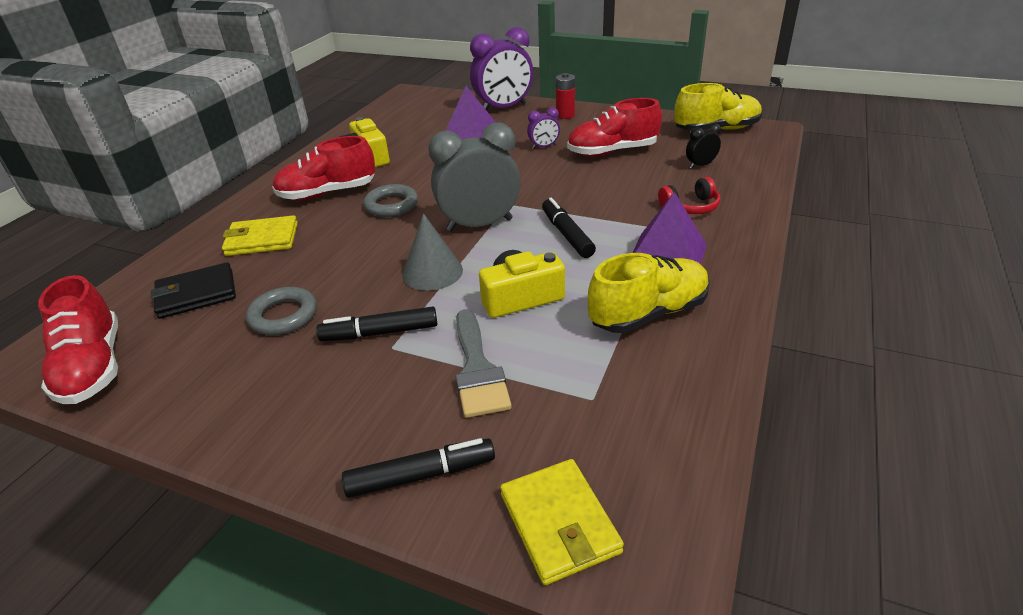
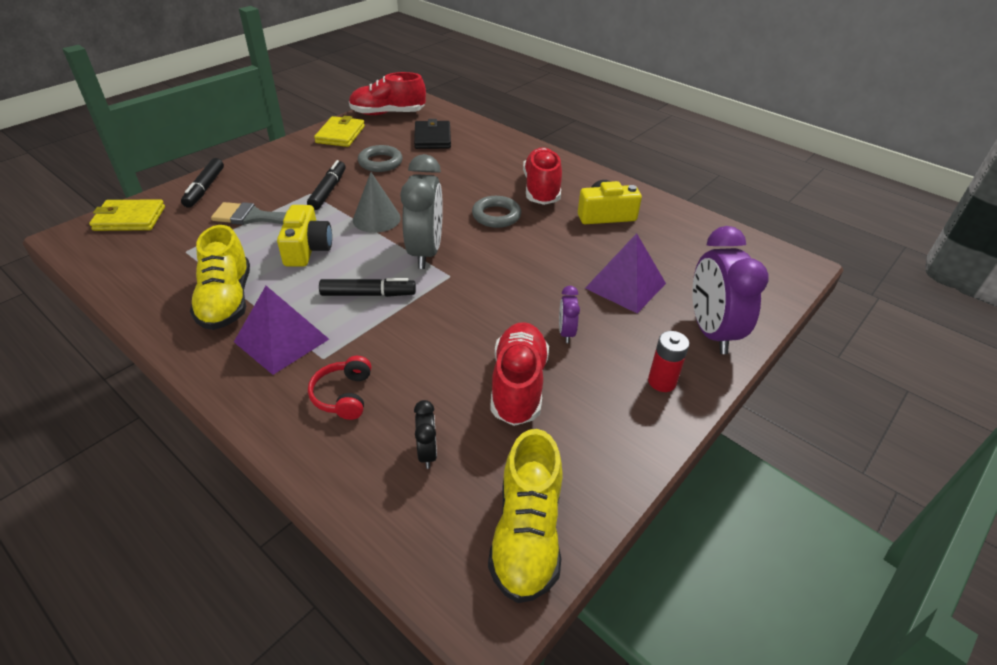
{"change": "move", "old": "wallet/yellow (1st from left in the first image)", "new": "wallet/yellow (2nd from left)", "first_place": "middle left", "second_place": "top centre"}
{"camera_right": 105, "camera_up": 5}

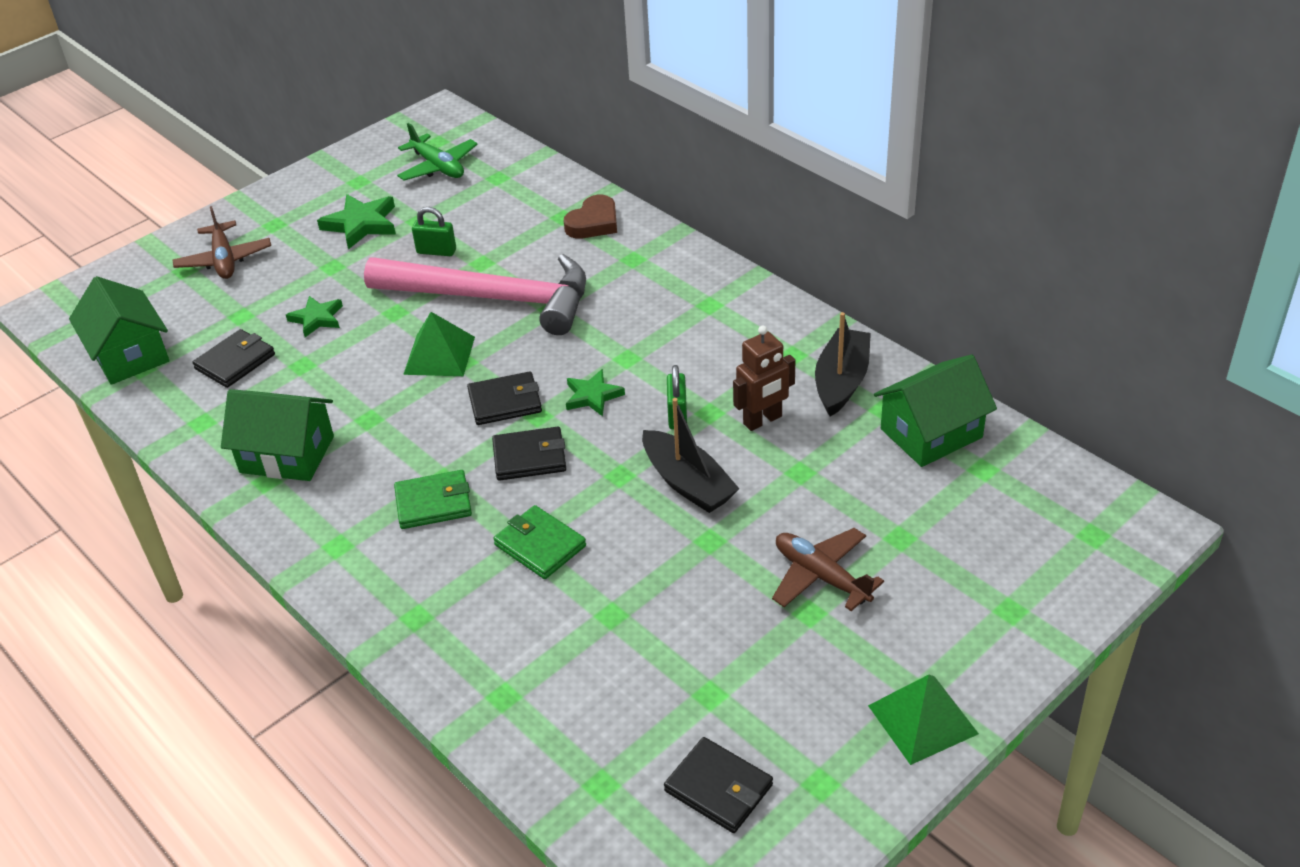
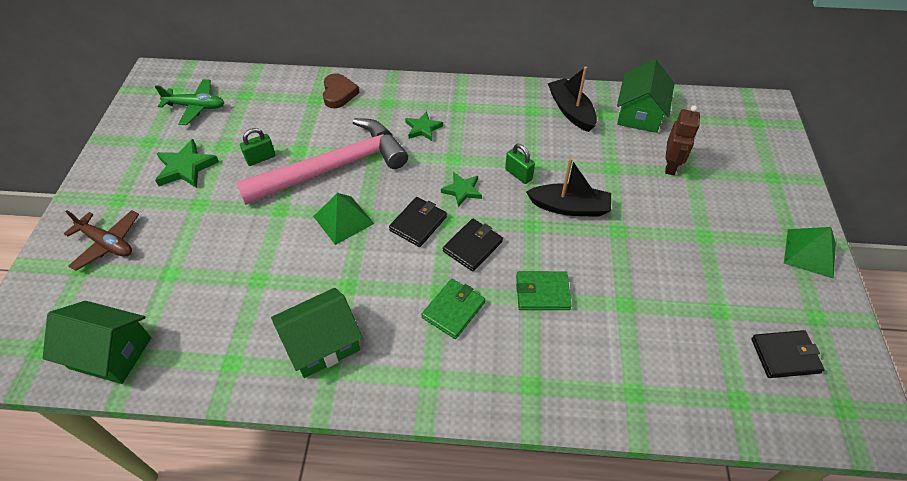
{"change": "delete", "old": "wallet/black (1st from left)", "first_place": "middle left"}
{"change": "delete", "old": "plane/brown (2nd from left)", "first_place": "centre"}
{"change": "move", "old": "star/green (1st from left in the first image)", "new": "star/green (2nd from left)", "first_place": "middle left", "second_place": "top centre"}
{"change": "move", "old": "robot/brown", "first_place": "centre", "second_place": "top right"}
{"camera_right": -45, "camera_up": 10}

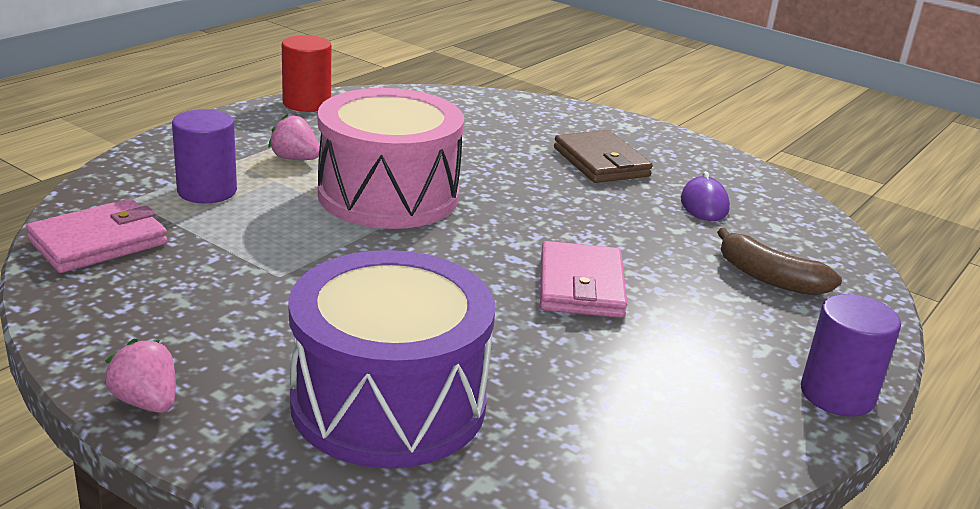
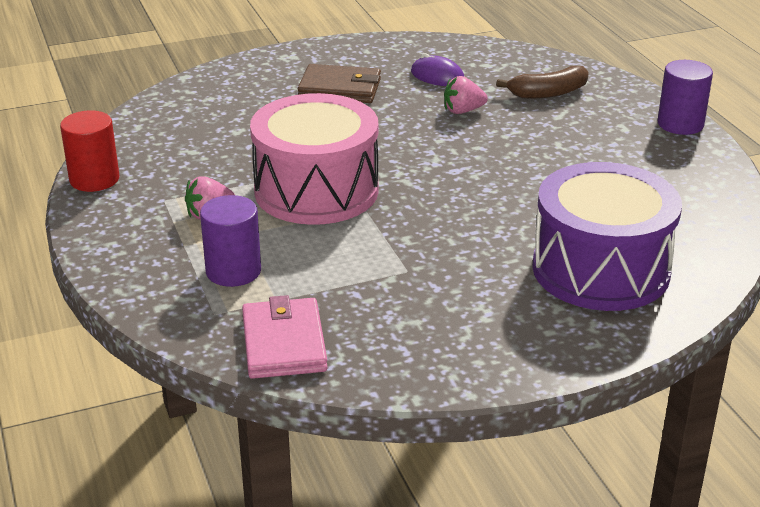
{"change": "delete", "old": "wallet/pink (2nd from left)", "first_place": "centre"}
{"change": "move", "old": "strawberry/pink (1st from left in the first image)", "new": "strawberry/pink (2nd from left)", "first_place": "bottom left", "second_place": "top centre"}
{"camera_right": -55, "camera_up": 5}

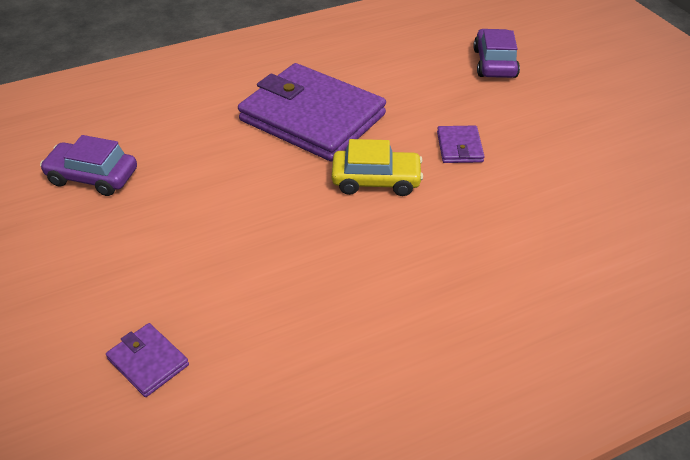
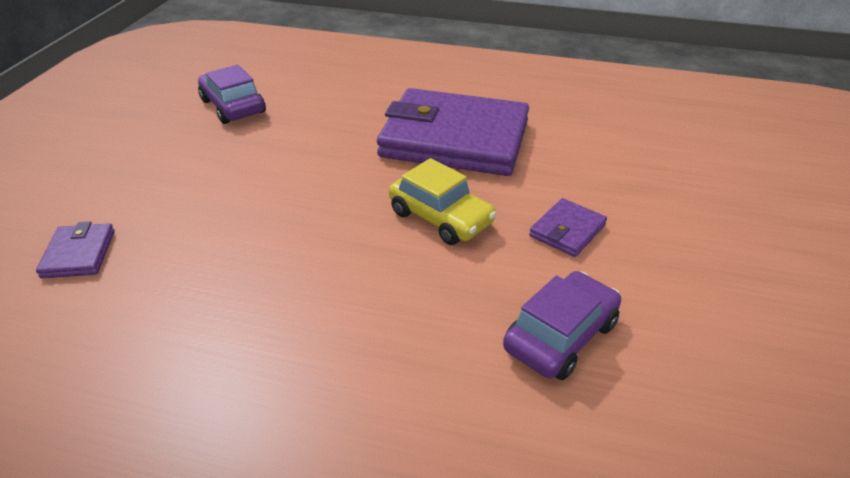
{"change": "move", "old": "car/purple (2nd from left)", "first_place": "top right", "second_place": "bottom centre"}
{"change": "rotate", "old": "wallet/purple (2nd from left)", "first_place": "top centre", "second_place": "top centre", "degrees": -60}
{"camera_right": 40, "camera_up": -5}

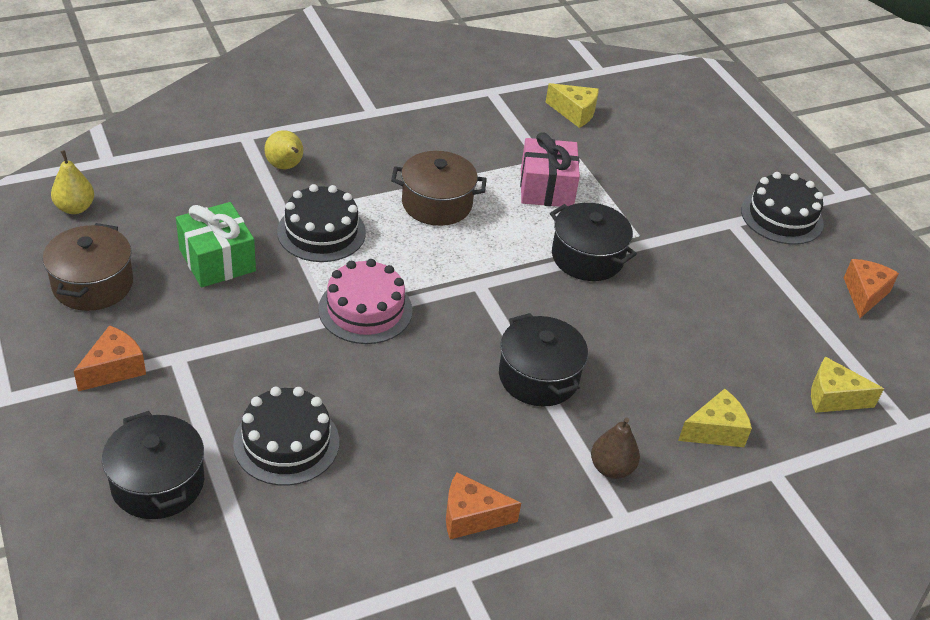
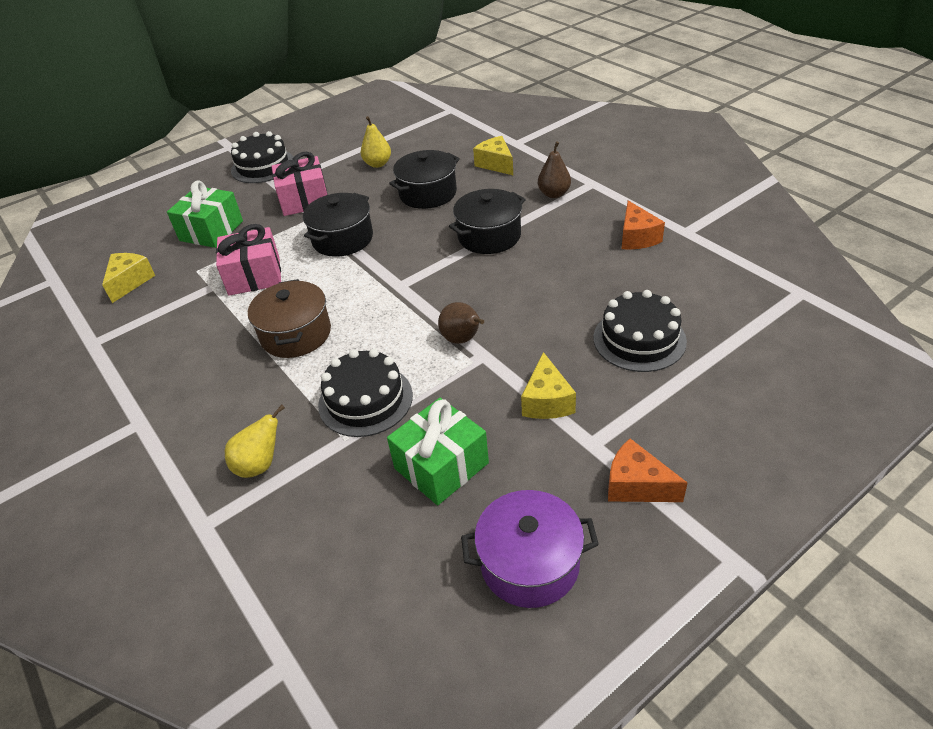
{"change": "delete", "old": "cheese/orange (3rd from left)", "first_place": "middle right"}
{"change": "insert", "new": "gift/green (1st from left)", "second_place": "top left"}
{"change": "insert", "new": "gift/pink (2nd from left)", "second_place": "top left"}
{"change": "move", "old": "pear/yellow (1st from left in the first image)", "new": "pear/yellow (2nd from left)", "first_place": "top left", "second_place": "top centre"}
{"change": "move", "old": "pot/black (1st from left in the first image)", "new": "pot/black (2nd from left)", "first_place": "bottom left", "second_place": "top centre"}
{"change": "move", "old": "cheese/yellow (3rd from left)", "first_place": "middle right", "second_place": "centre"}
{"change": "replace", "old": "cake/pink", "new": "pear/brown (1st from left)", "first_place": "centre", "second_place": "centre"}
{"change": "recolor", "old": "pot/brown (1st from left)", "new": "pot/purple", "first_place": "middle left", "second_place": "bottom centre"}
{"camera_right": -95, "camera_up": 0}

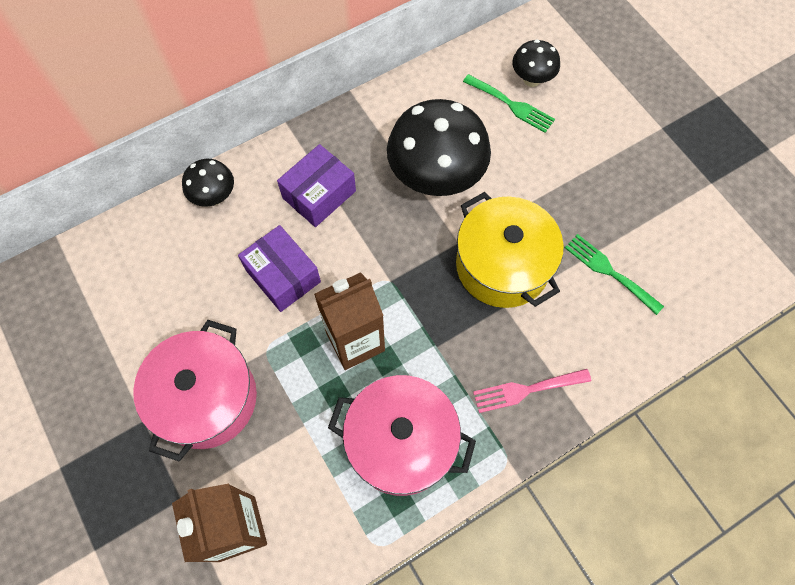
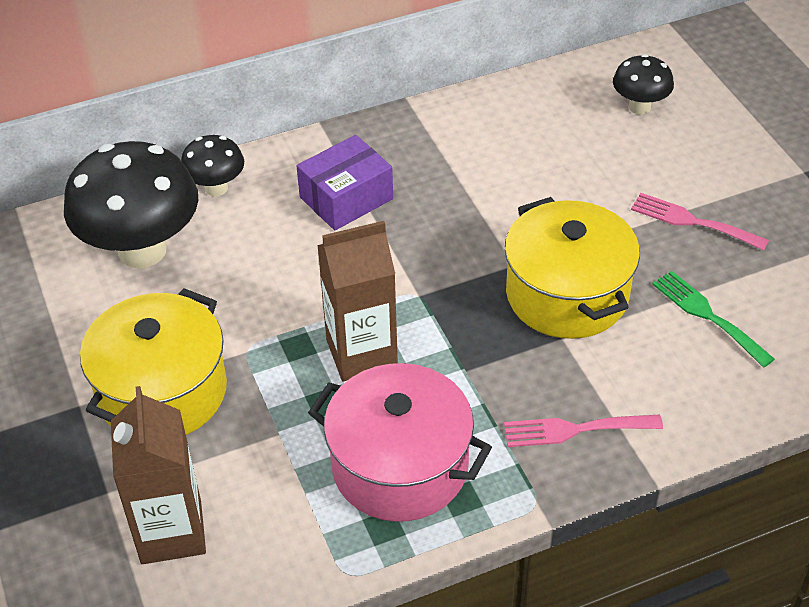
{"change": "delete", "old": "box/purple (1st from left)", "first_place": "centre"}
{"change": "delete", "old": "fork/green (1st from left)", "first_place": "top centre"}
{"change": "insert", "new": "fork/pink (2nd from left)", "second_place": "middle right"}
{"change": "move", "old": "mushroom/black (2nd from left in the first image)", "new": "mushroom/black (1st from left)", "first_place": "top centre", "second_place": "middle left"}
{"change": "recolor", "old": "pot/pink (1st from left)", "new": "pot/yellow (1st from left)", "first_place": "bottom left", "second_place": "middle left"}
{"camera_right": 10, "camera_up": -20}

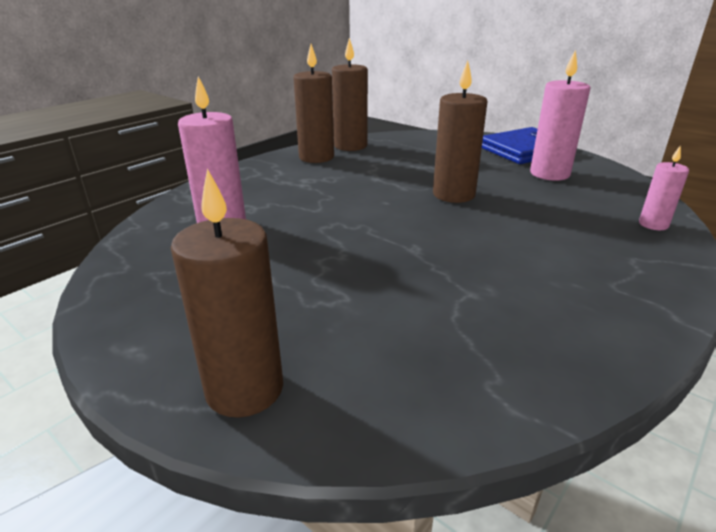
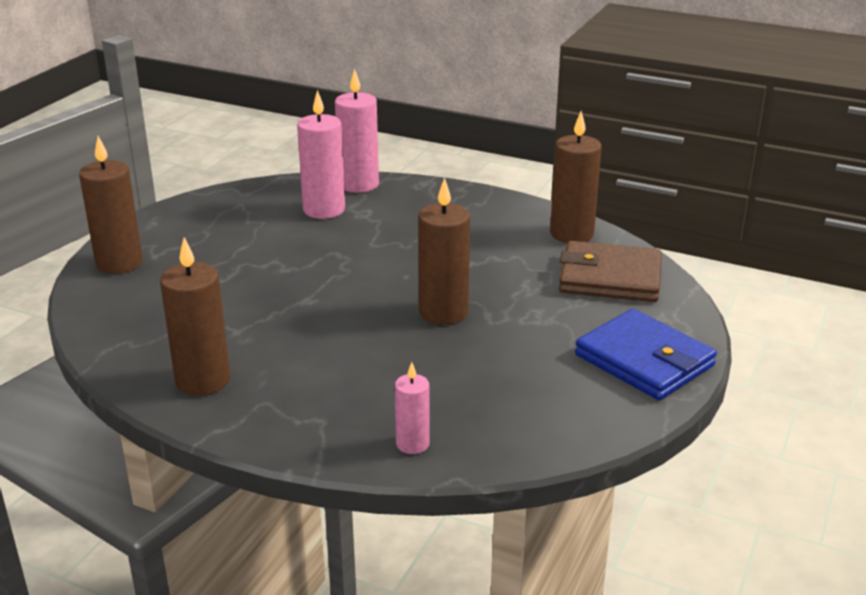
{"change": "insert", "new": "wallet/brown", "second_place": "middle right"}
{"change": "move", "old": "candle/brown (2nd from left)", "first_place": "top centre", "second_place": "middle left"}
{"change": "move", "old": "candle/pink (2nd from left)", "first_place": "top right", "second_place": "top centre"}
{"camera_right": 75, "camera_up": 0}

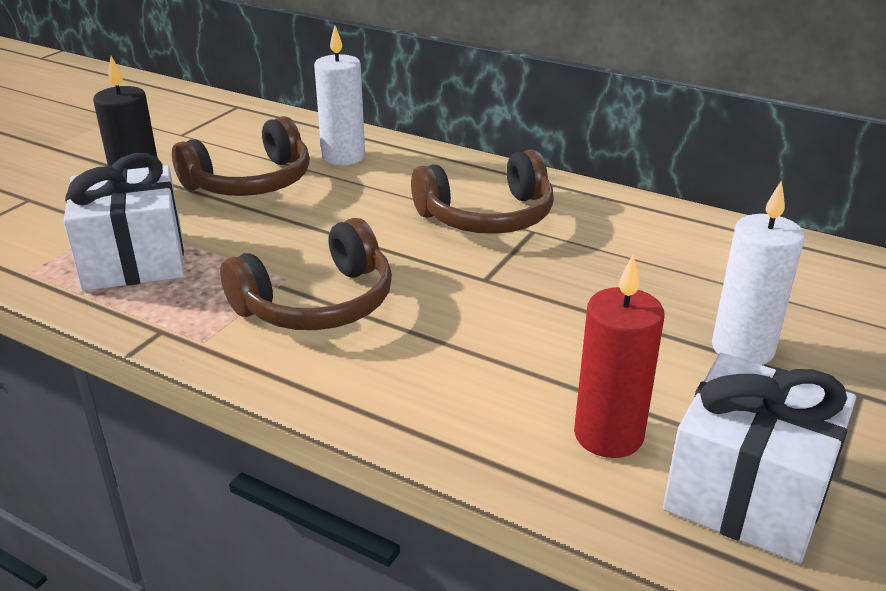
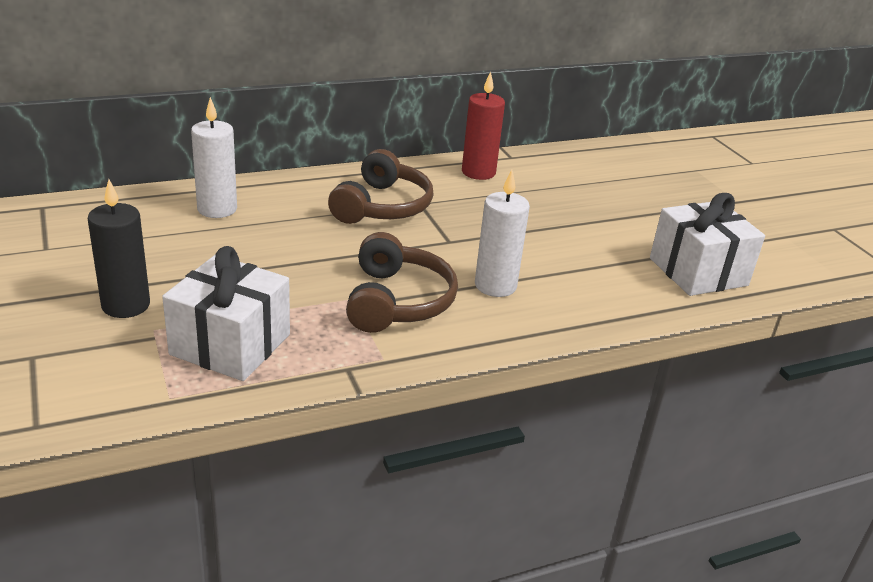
{"change": "delete", "old": "headphones/brown (1st from left)", "first_place": "top left"}
{"change": "move", "old": "candle/red", "first_place": "middle right", "second_place": "top centre"}
{"change": "move", "old": "candle/white (2nd from left)", "first_place": "middle right", "second_place": "centre"}
{"camera_right": -55, "camera_up": 0}

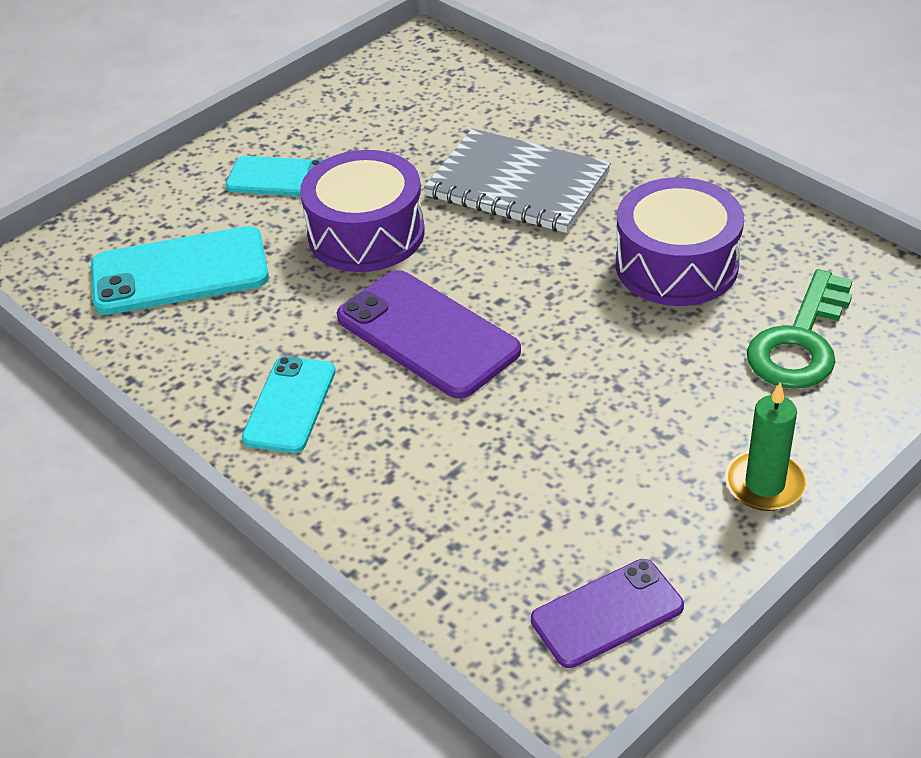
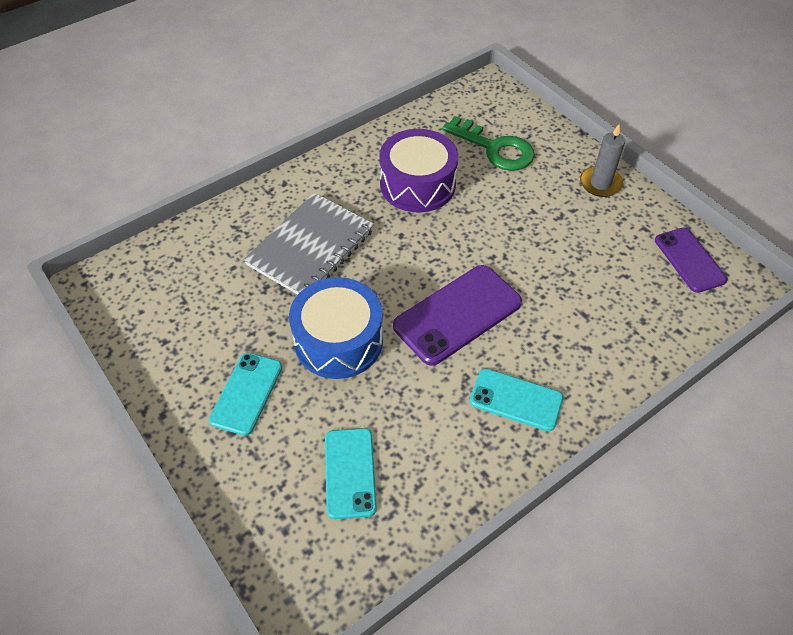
{"change": "recolor", "old": "drum/purple (1st from left)", "new": "drum/blue", "first_place": "top centre", "second_place": "centre"}
{"change": "recolor", "old": "candle/green", "new": "candle/grey", "first_place": "middle right", "second_place": "top right"}
{"change": "resize", "old": "phone/turquoise (1st from left in the first image)", "first_place": "middle left", "second_place": "bottom centre", "factor": 0.65}
{"camera_right": -85, "camera_up": 10}

